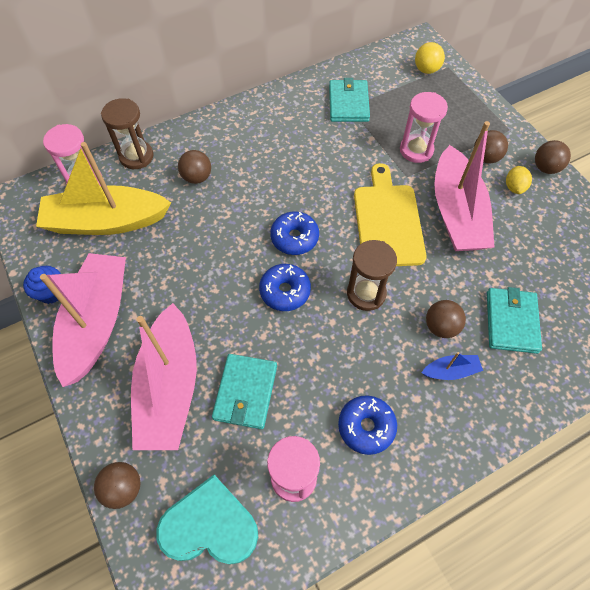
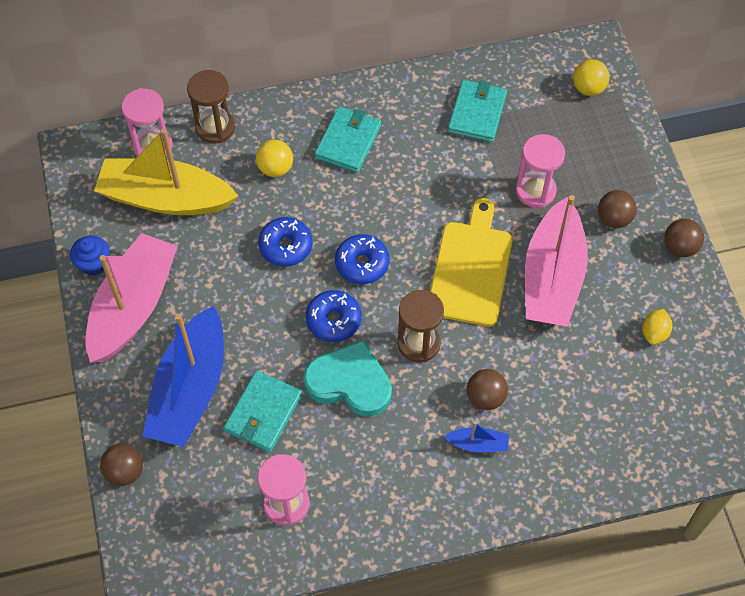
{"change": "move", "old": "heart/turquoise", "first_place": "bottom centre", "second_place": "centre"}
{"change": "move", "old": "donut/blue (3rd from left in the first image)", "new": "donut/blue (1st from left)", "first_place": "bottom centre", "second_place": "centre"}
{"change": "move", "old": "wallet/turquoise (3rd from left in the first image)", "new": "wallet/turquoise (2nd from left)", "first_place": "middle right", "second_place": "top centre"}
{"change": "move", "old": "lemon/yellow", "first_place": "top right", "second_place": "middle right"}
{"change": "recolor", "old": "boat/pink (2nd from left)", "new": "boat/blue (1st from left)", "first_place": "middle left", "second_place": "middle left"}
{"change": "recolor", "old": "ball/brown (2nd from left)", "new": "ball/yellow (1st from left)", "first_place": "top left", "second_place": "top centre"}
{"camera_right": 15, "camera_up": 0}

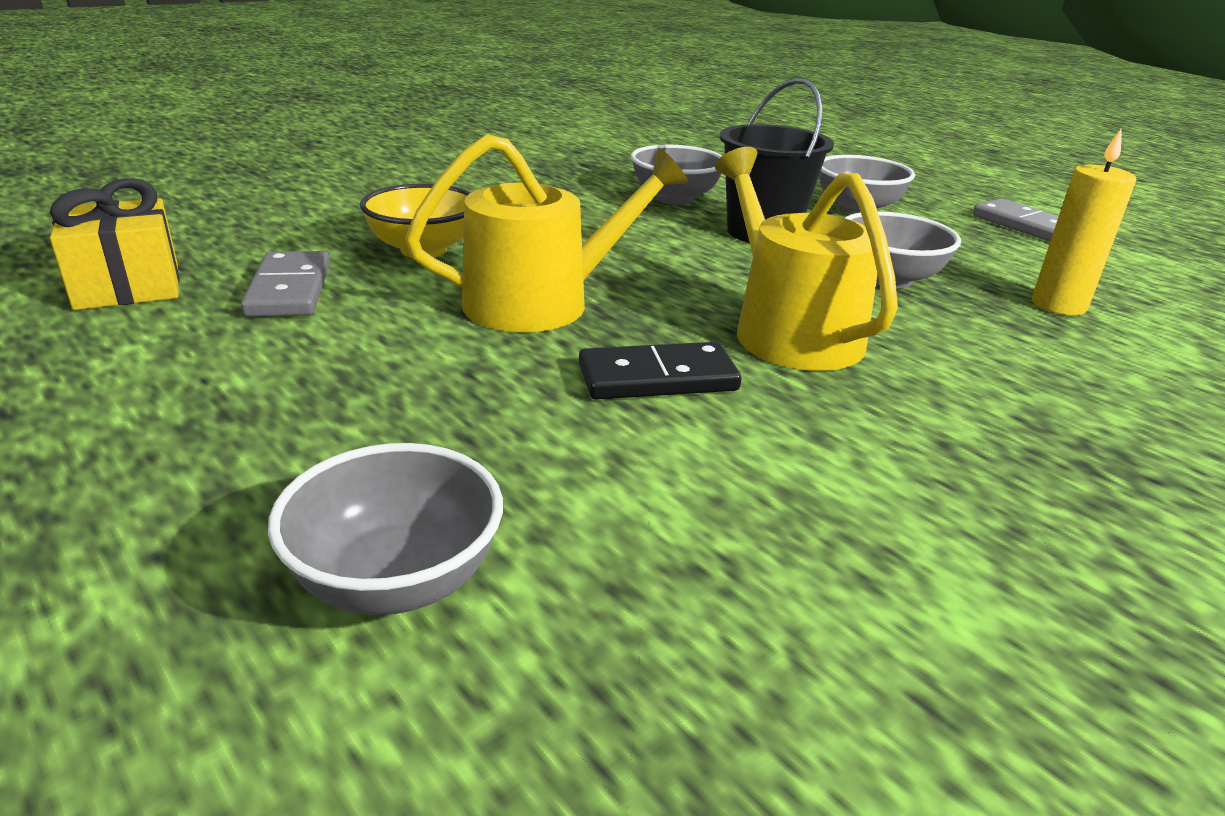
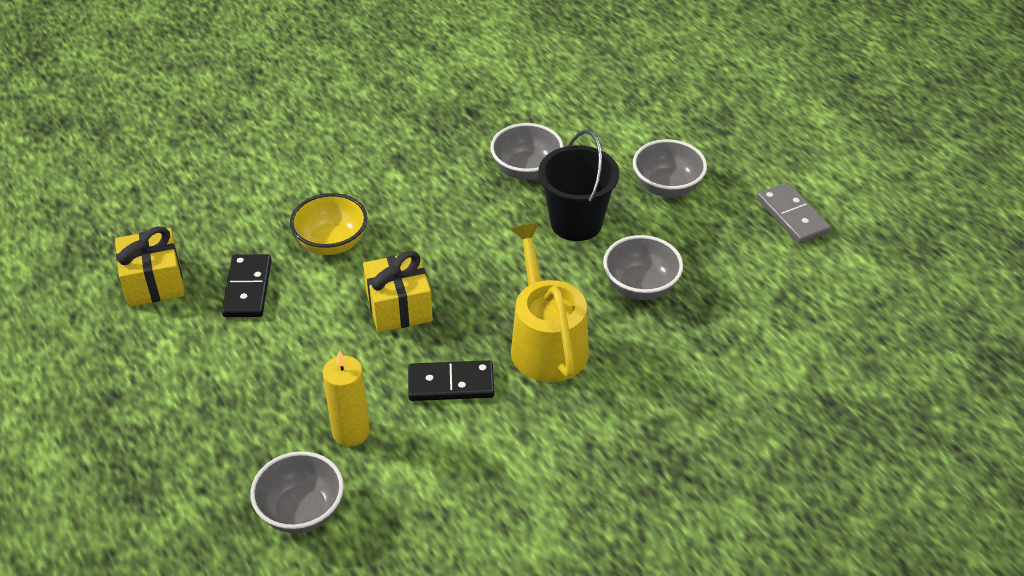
{"change": "move", "old": "candle/yellow", "first_place": "top right", "second_place": "bottom centre"}
{"change": "replace", "old": "watering can/yellow (1st from left)", "new": "gift/yellow (2nd from left)", "first_place": "top centre", "second_place": "centre"}
{"change": "recolor", "old": "domino/grey (1st from left)", "new": "domino/black (1st from left)", "first_place": "middle left", "second_place": "middle left"}
{"camera_right": 10, "camera_up": 15}

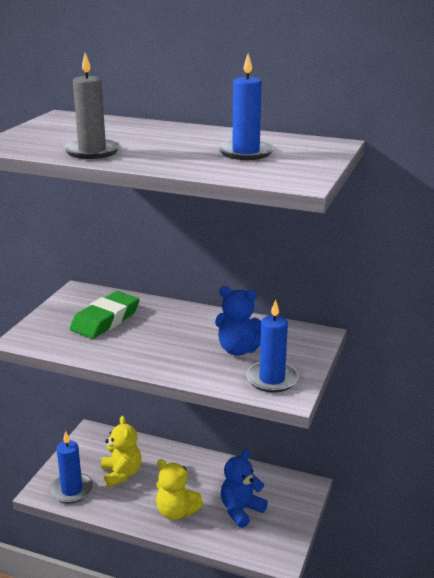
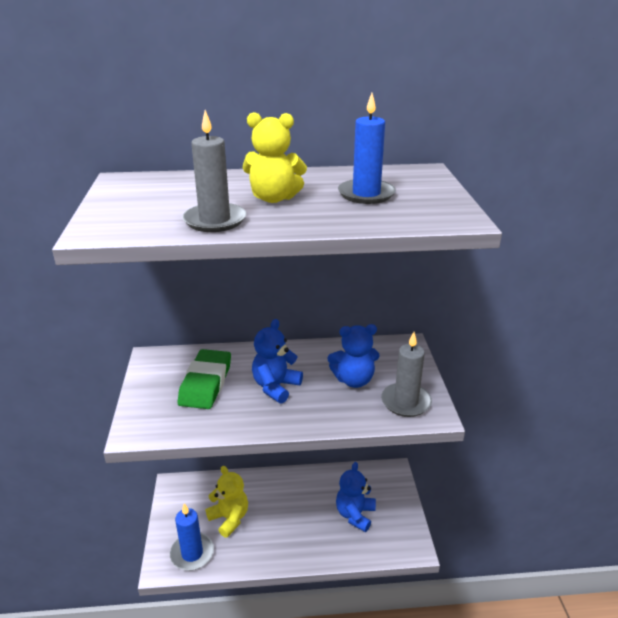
{"change": "insert", "new": "teddy bear/blue (1st from left)", "second_place": "centre"}
{"change": "move", "old": "teddy bear/yellow (2nd from left)", "first_place": "bottom centre", "second_place": "top centre"}
{"change": "recolor", "old": "candle/blue (3rd from left)", "new": "candle/grey (2nd from left)", "first_place": "centre", "second_place": "centre"}
{"camera_right": -25, "camera_up": 5}

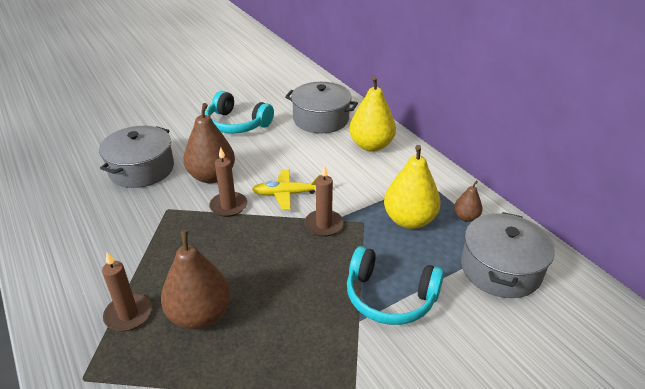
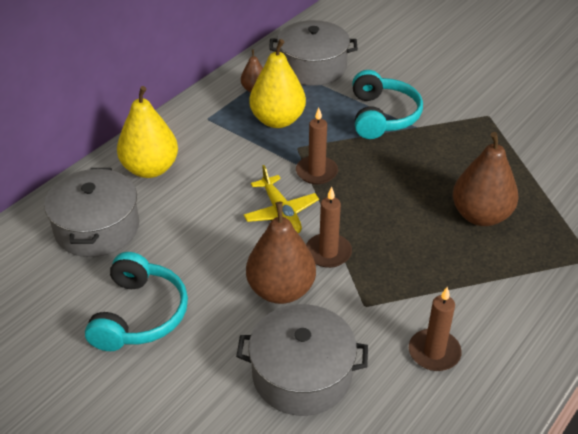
{"change": "move", "old": "candle/brown (1st from left in the first image)", "new": "candle/brown (3rd from left)", "first_place": "bottom left", "second_place": "bottom right"}
{"camera_right": -110, "camera_up": 5}

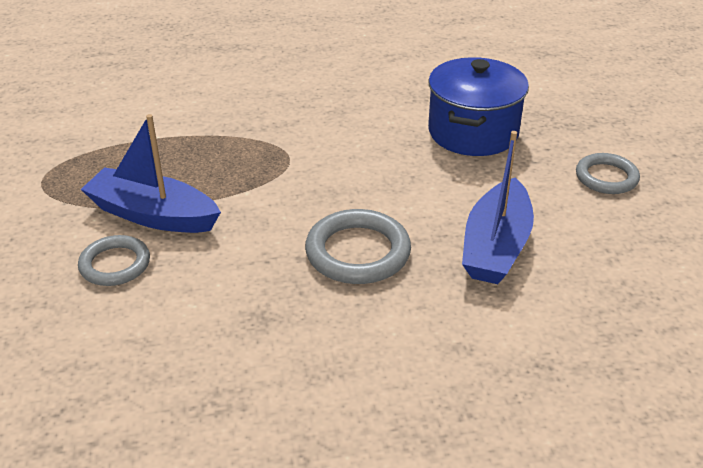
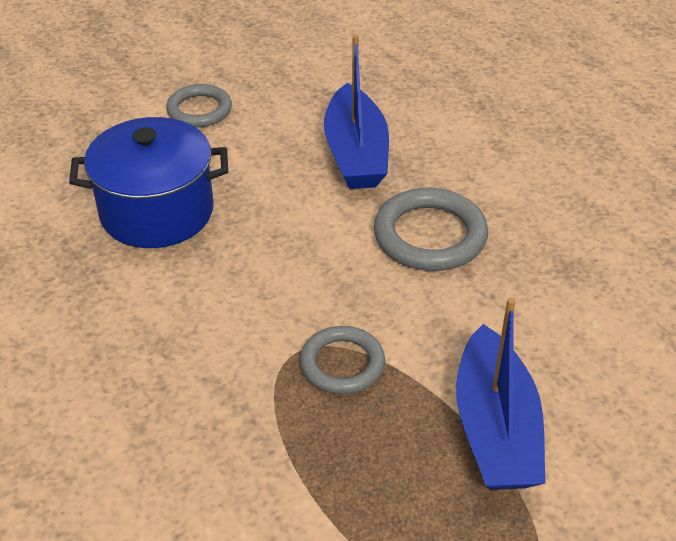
{"change": "move", "old": "ring/grey (1st from left in the first image)", "new": "ring/grey (2nd from left)", "first_place": "middle left", "second_place": "centre"}
{"change": "rotate", "old": "boat/blue (2nd from left in the first image)", "first_place": "middle right", "second_place": "top centre", "degrees": 90}
{"camera_right": -115, "camera_up": 5}

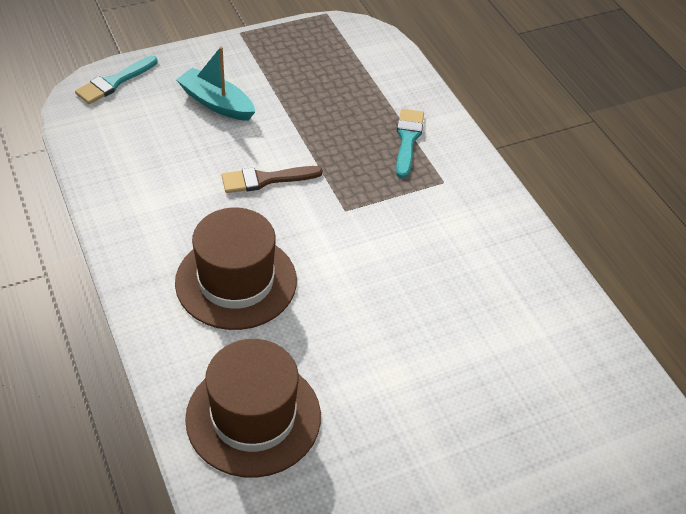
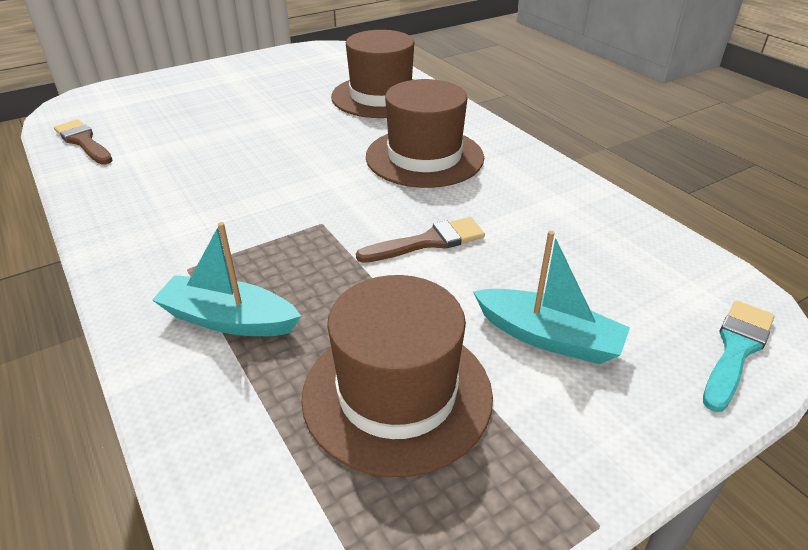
{"change": "insert", "new": "brush/brown (1st from left)", "second_place": "top left"}
{"change": "insert", "new": "hat/brown (2nd from left)", "second_place": "bottom centre"}
{"change": "replace", "old": "brush/turquoise (2nd from left)", "new": "boat/turquoise (1st from left)", "first_place": "top centre", "second_place": "middle left"}
{"camera_right": 175, "camera_up": -10}

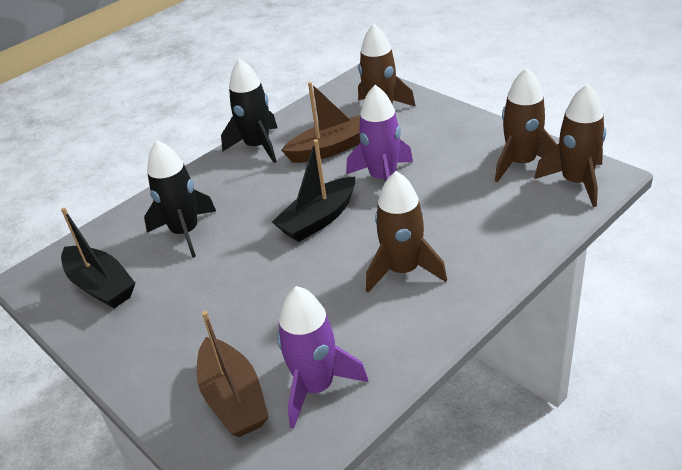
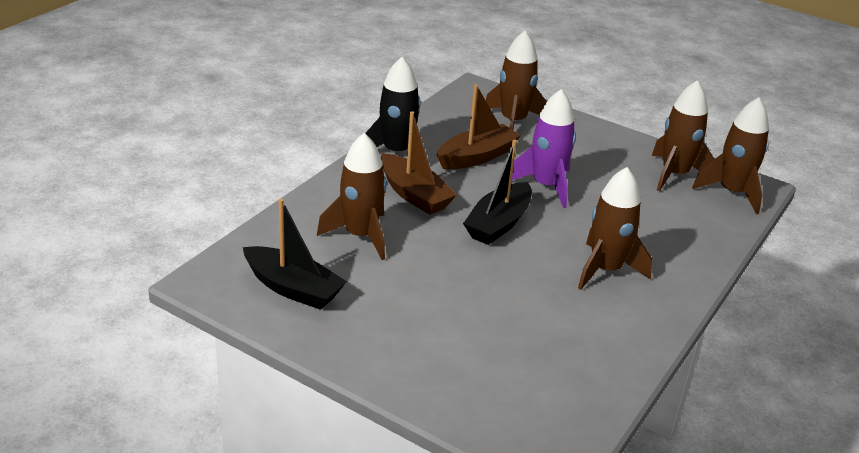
{"change": "delete", "old": "rocket/purple (1st from left)", "first_place": "bottom centre"}
{"change": "move", "old": "boat/brown (1st from left)", "first_place": "bottom centre", "second_place": "centre"}
{"change": "recolor", "old": "rocket/black (1st from left)", "new": "rocket/brown (1st from left)", "first_place": "middle left", "second_place": "centre"}
{"camera_right": -20, "camera_up": -5}

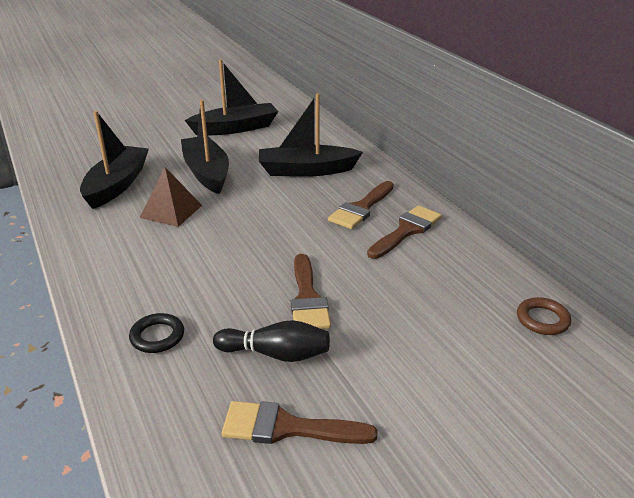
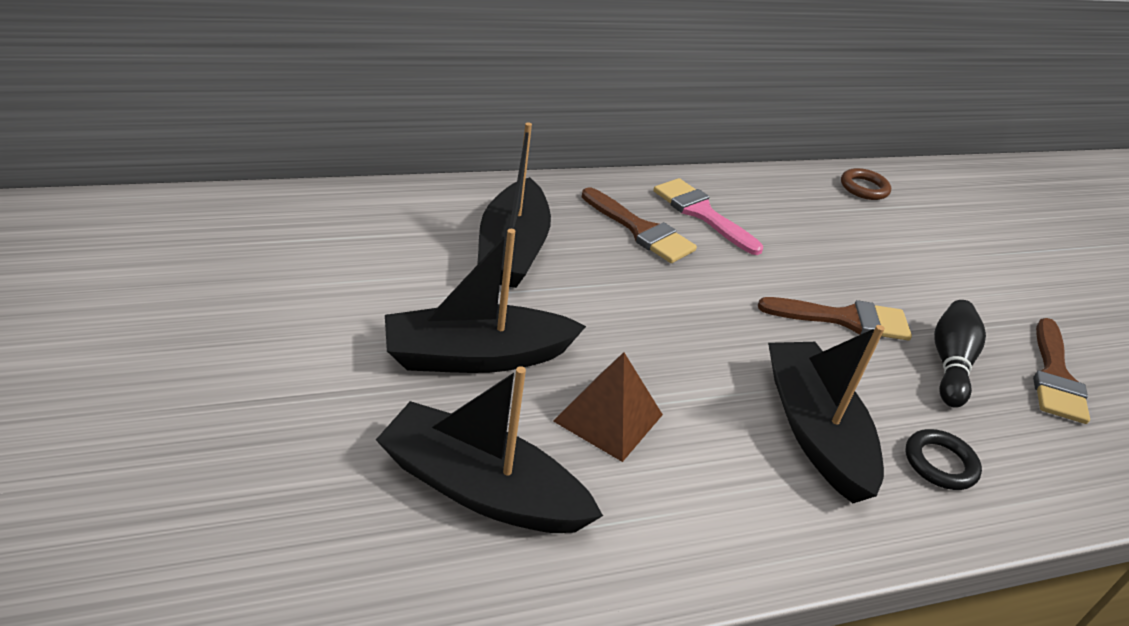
{"change": "move", "old": "boat/black (3rd from left in the first image)", "new": "boat/black (4th from left)", "first_place": "top centre", "second_place": "middle right"}
{"change": "recolor", "old": "brush/brown (4th from left)", "new": "brush/pink", "first_place": "centre", "second_place": "centre"}
{"camera_right": -85, "camera_up": 5}

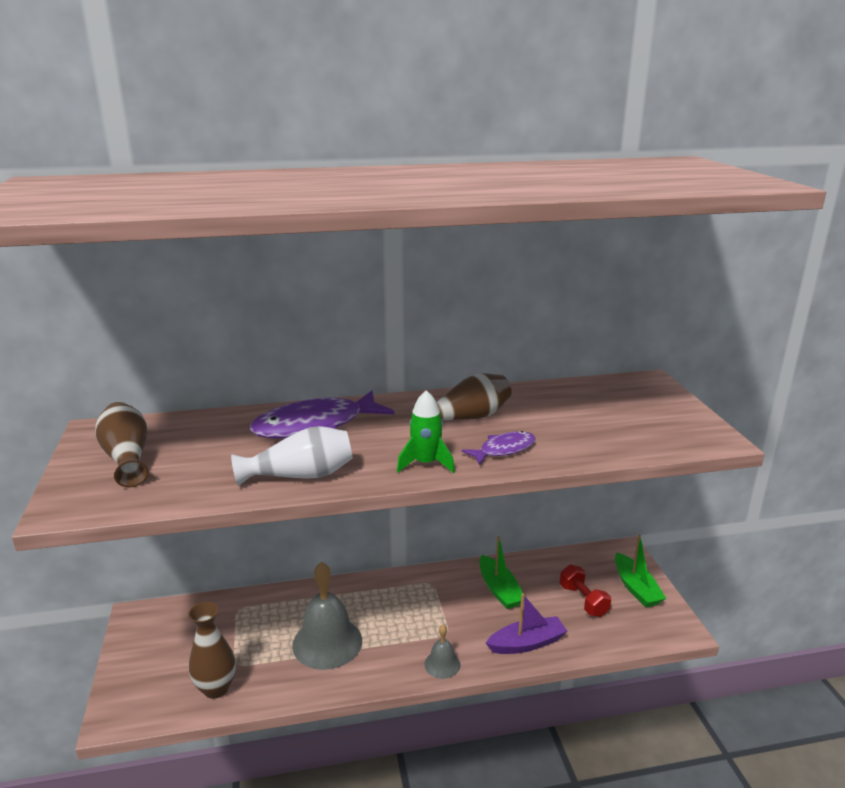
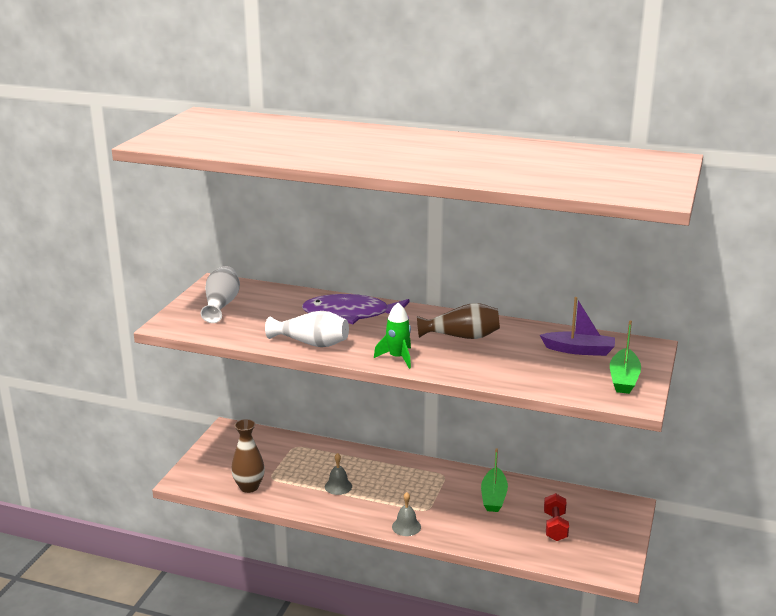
{"change": "delete", "old": "fish/purple (2nd from left)", "first_place": "centre"}
{"change": "move", "old": "boat/purple", "first_place": "bottom centre", "second_place": "middle right"}
{"change": "move", "old": "boat/green (2nd from left)", "first_place": "bottom right", "second_place": "middle right"}
{"change": "recolor", "old": "vase/brown (1st from left)", "new": "vase/white (1st from left)", "first_place": "middle left", "second_place": "middle left"}
{"change": "resize", "old": "bell/grey (1st from left)", "first_place": "bottom centre", "second_place": "bottom centre", "factor": 0.5}
{"camera_right": 30, "camera_up": 0}

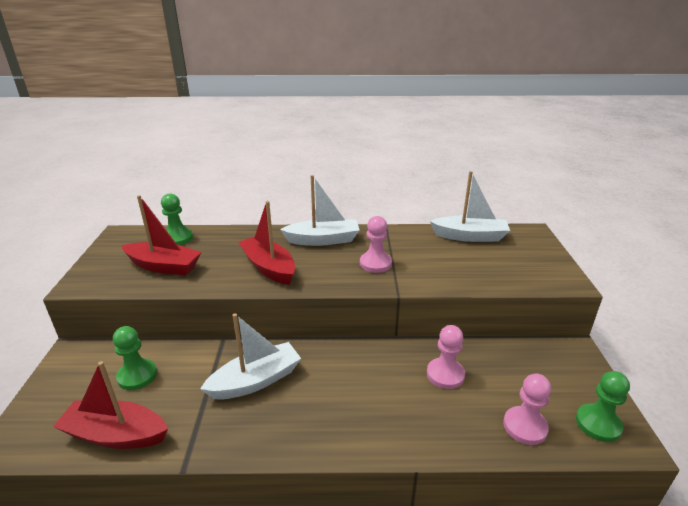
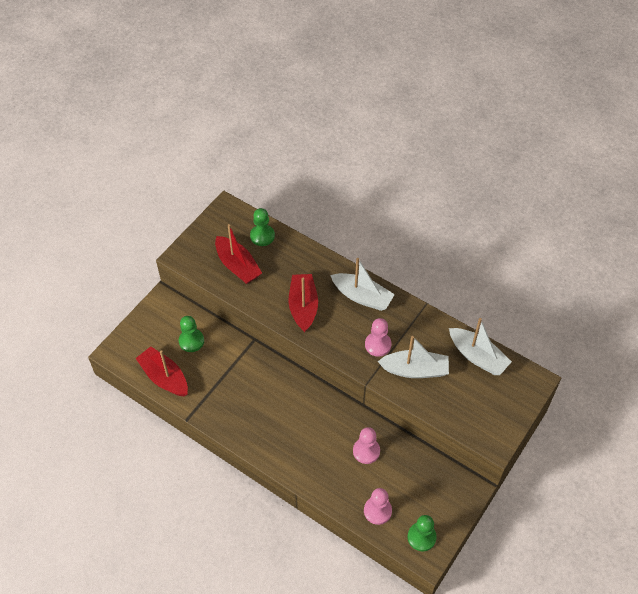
{"change": "move", "old": "boat/white (1st from left in the first image)", "new": "boat/white (2nd from left)", "first_place": "bottom centre", "second_place": "centre"}
{"camera_right": 35, "camera_up": 25}

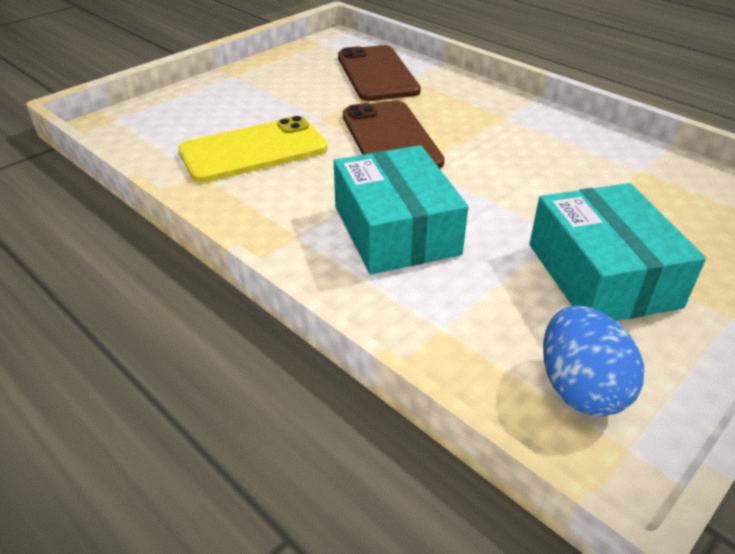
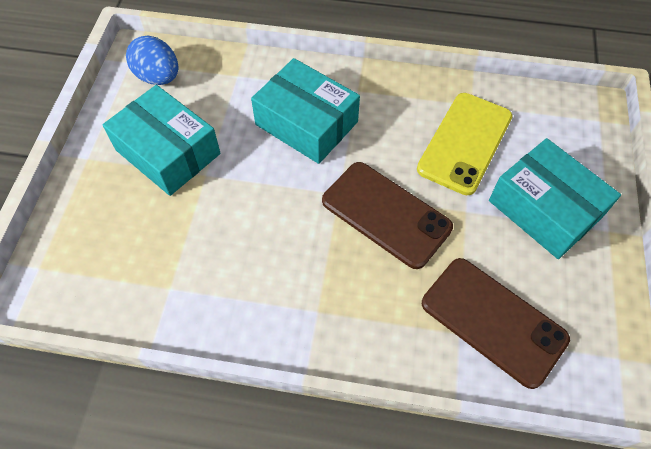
{"change": "insert", "new": "box/turquoise (3rd from left)", "second_place": "middle right"}
{"camera_right": 145, "camera_up": 20}

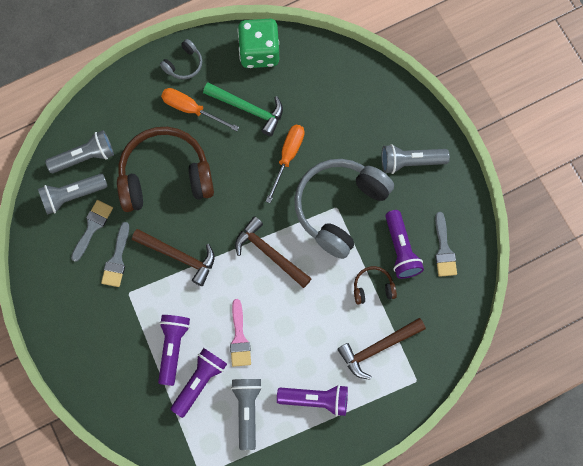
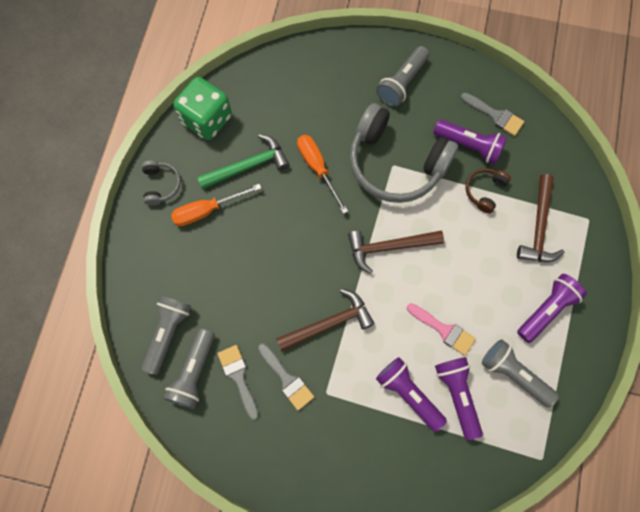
{"change": "delete", "old": "headphones/brown (1st from left)", "first_place": "middle left"}
{"change": "rotate", "old": "headphones/grey (2nd from left)", "first_place": "centre", "second_place": "top centre", "degrees": -45}
{"camera_right": -50, "camera_up": 0}

